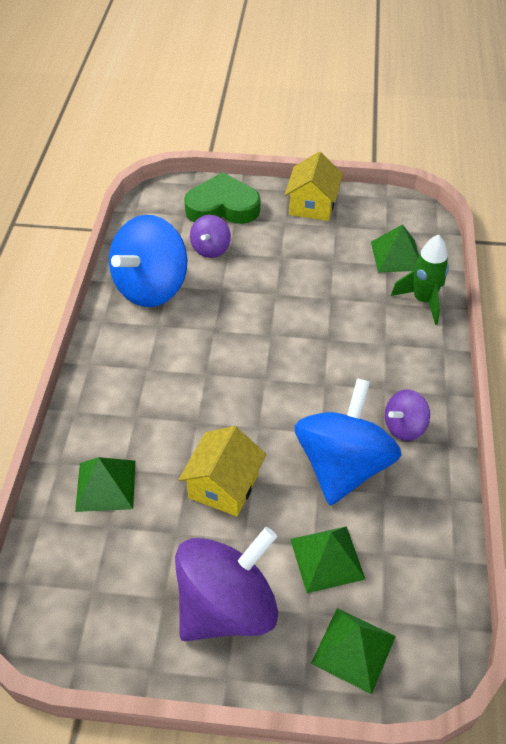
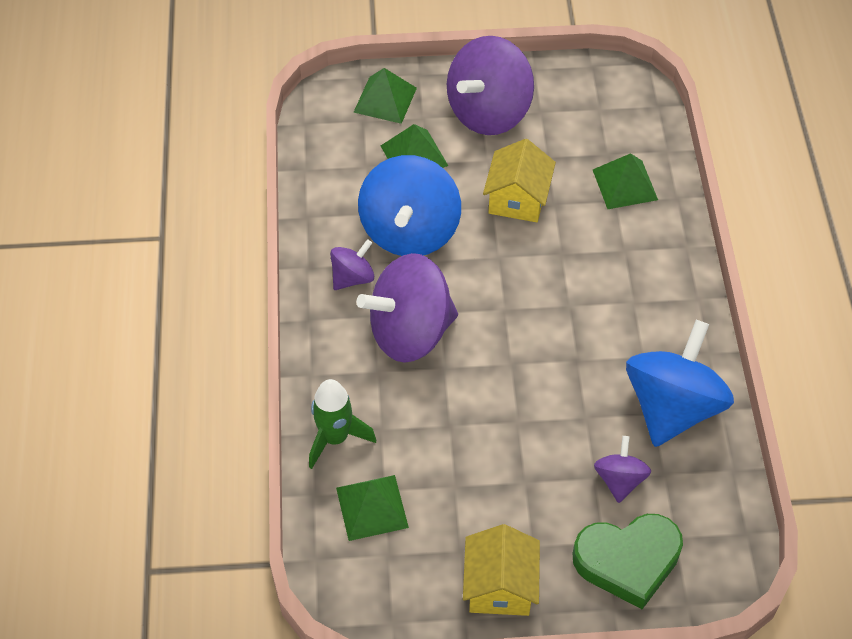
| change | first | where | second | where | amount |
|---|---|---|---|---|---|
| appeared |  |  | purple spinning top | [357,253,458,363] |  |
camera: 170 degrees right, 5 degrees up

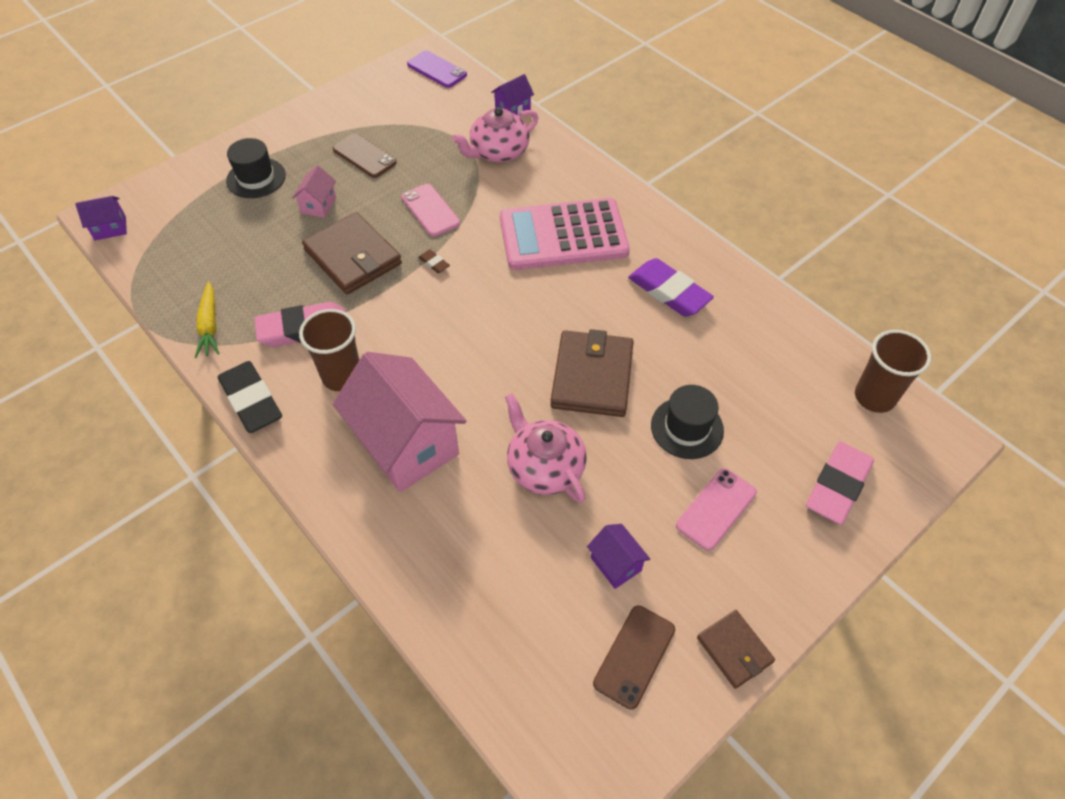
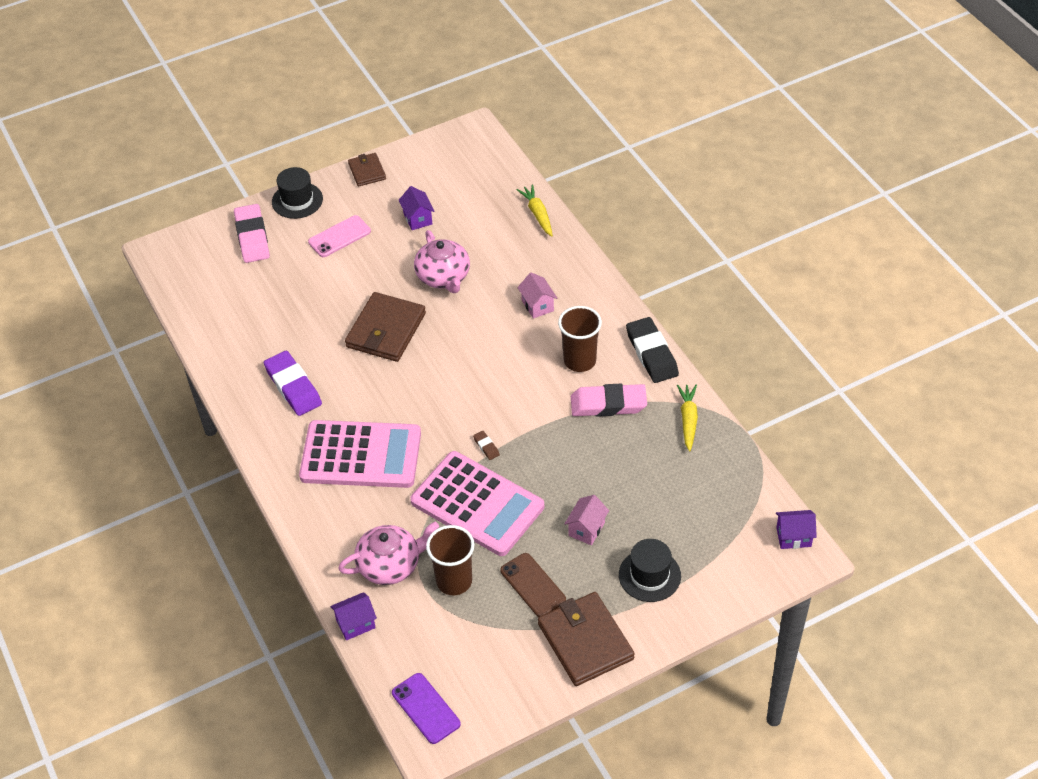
| change | first | where | second | where | amount |
|---|---|---|---|---|---|
| missing | brown phone | [593,605,675,710] |  |  |  |
| appeared |  |  | yellow carrot | [516,184,553,237] |  |
| relocated | brown wallet | [302,212,402,295] |  | [538,592,635,686] |  |
| relocated | black hat | [651,385,724,459] |  | [272,167,323,219] |  |
| relocated | brown cup | [855,330,931,413] |  | [426,525,475,595] |  |
| exchanged | pink phone | [401,184,460,237] | pink calculator | [410,451,544,556] |  |
| spun | pink eraser | [806,442,874,525] |  | [234,204,270,263] | 60 degrees counterclockwise |
| size | pink house | [333,352,467,492] |  | [517,273,557,319] | x0.44 |
camera: 165 degrees left, 5 degrees down

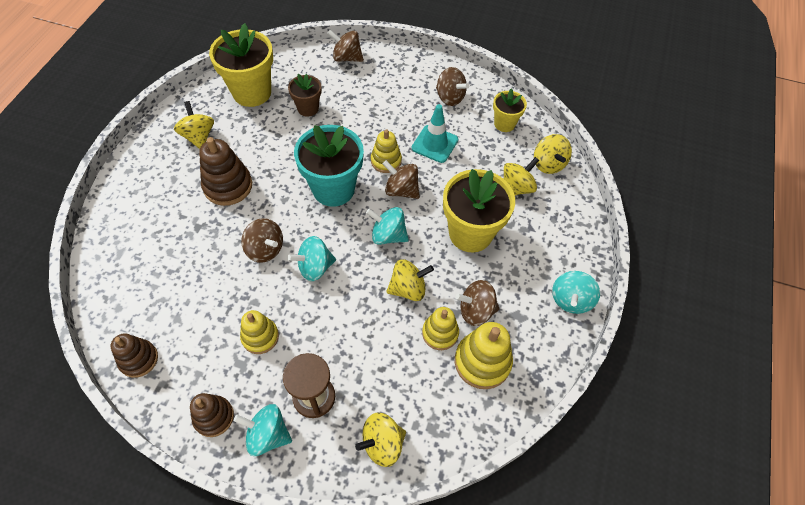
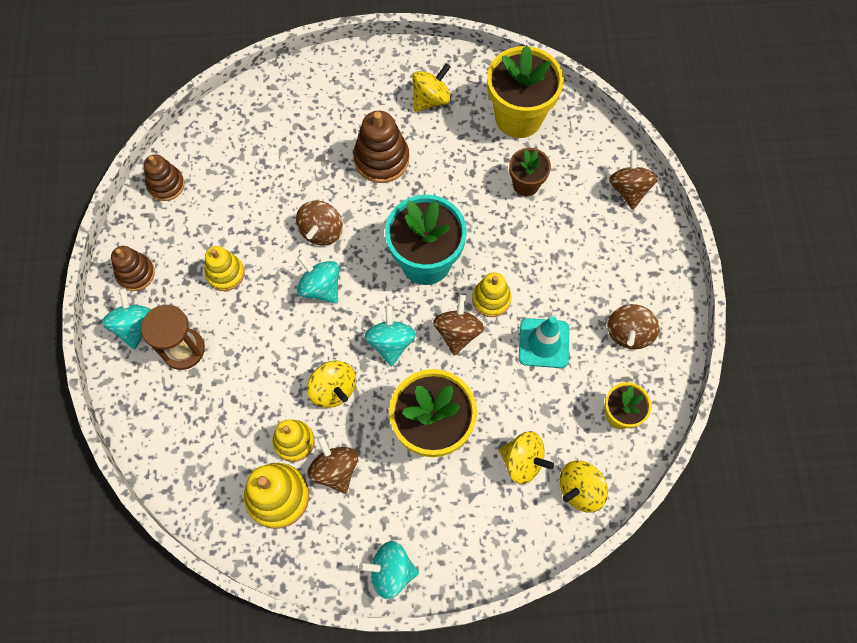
| change | first | where | second | where | amount |
|---|---|---|---|---|---|
| missing | yellow spinning top | [355,412,406,467] |  |  |  |
camera: 70 degrees right, 10 degrees up

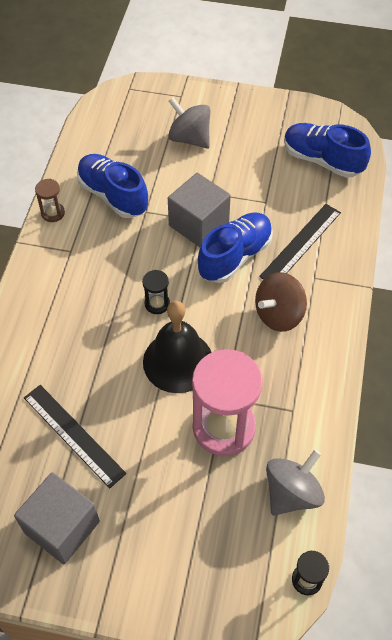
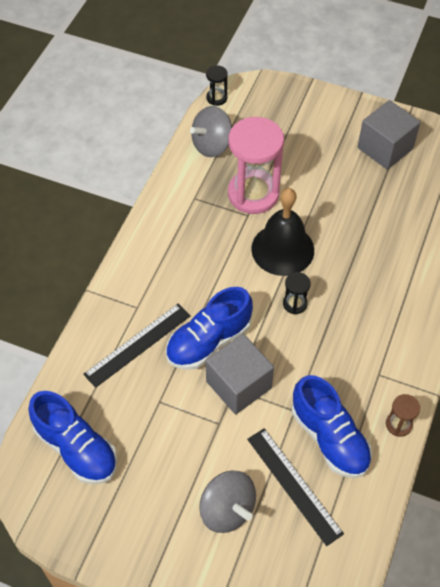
| change | first | where | second | where | amount |
|---|---|---|---|---|---|
| missing | brown spinning top | [255,272,307,332] |  |  |  |
| relocated | black ruler | [24,385,126,488] |  | [247,428,344,546] |  |
camera: 170 degrees left, 0 degrees up

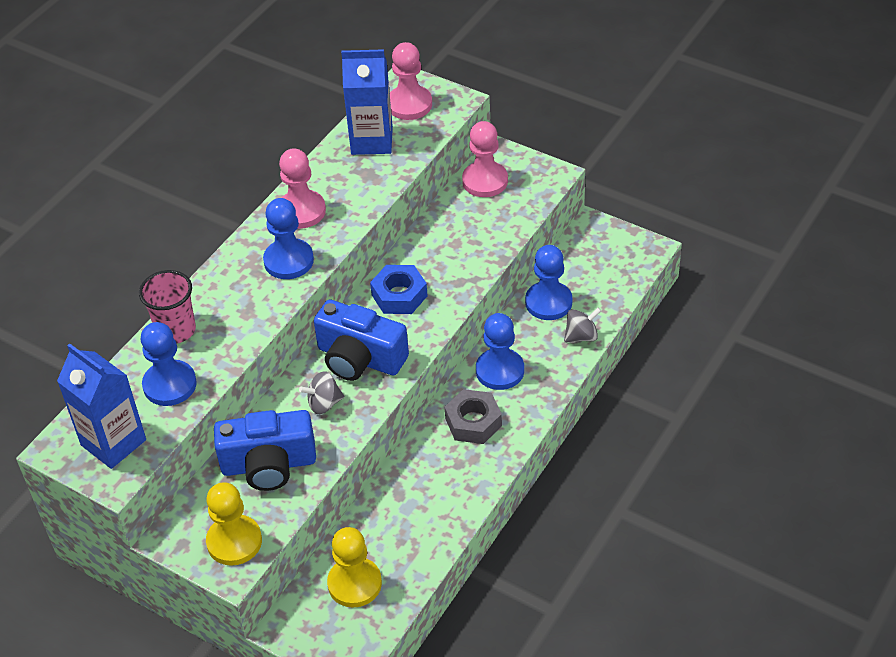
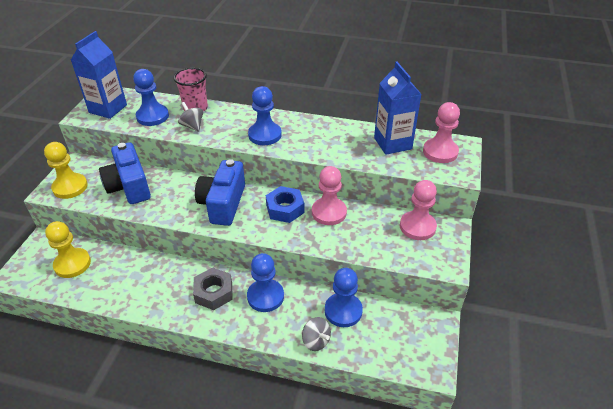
| change | first | where | second | where | amount |
|---|---|---|---|---|---|
| relocated | pink pawn | [279,148,326,229] |  | [312,166,347,225] |  |
| relocated | grey spinning top | [299,371,344,414] |  | [178,102,203,132] |  |
camera: 70 degrees right, 5 degrees down

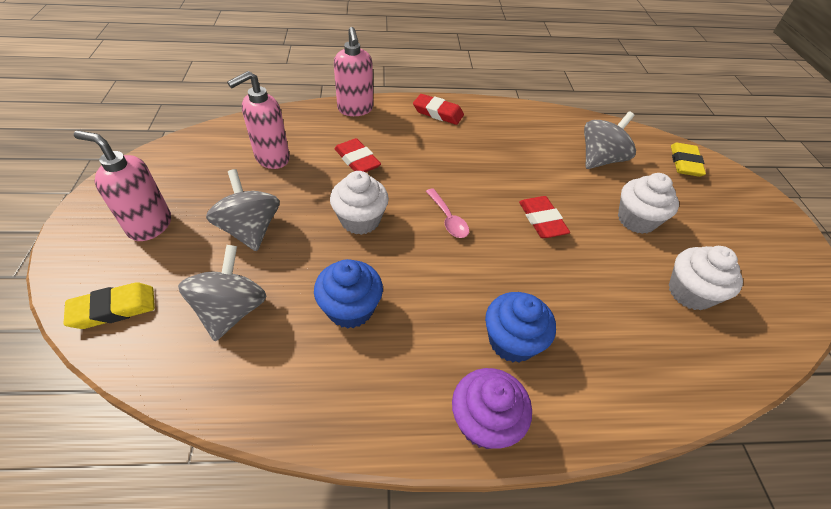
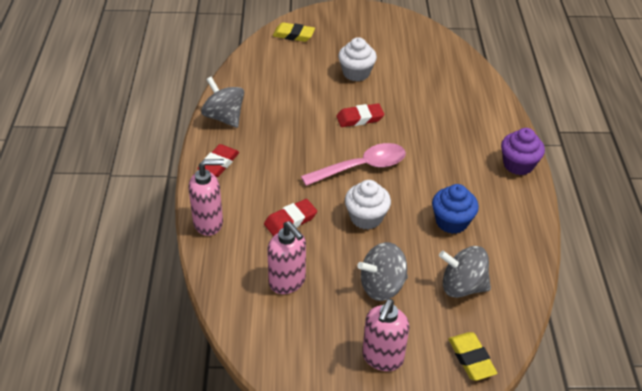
| change | first | where | second | where | amount |
|---|---|---|---|---|---|
| missing | blue cupcake | [485,292,556,362] |  |  |  |
| missing | white cupcake | [669,246,743,310] |  |  |  |
| relocated | grey spinning top | [584,111,636,169] |  | [201,77,244,128] |  |
| size | pink spoon | [426,188,469,238] |  | [301,143,406,186] | x1.86 |
camera: 85 degrees left, 5 degrees down

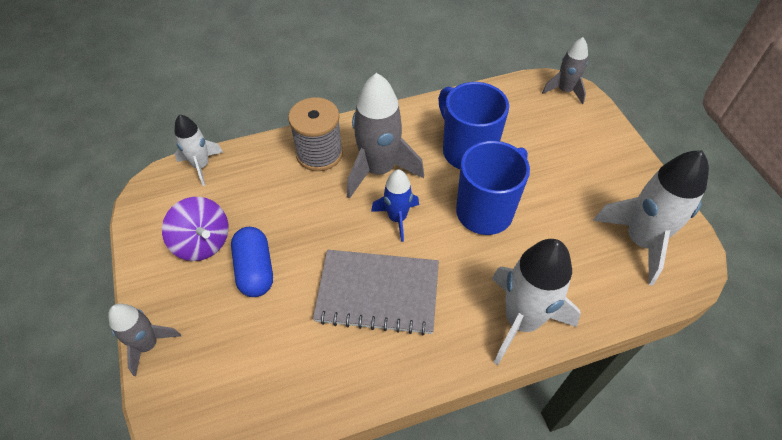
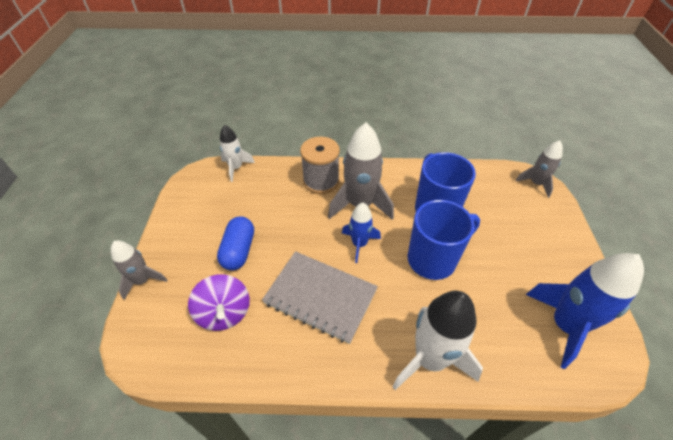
| change | first | where | second | where | amount |
|---|---|---|---|---|---|
| relocated | purple spinning top | [162,197,228,261] |  | [188,274,250,331] |  |
| colour | white rocket | [593,150,709,285] | blue rocket | [526,253,644,369] |  |
camera: 20 degrees right, 5 degrees down

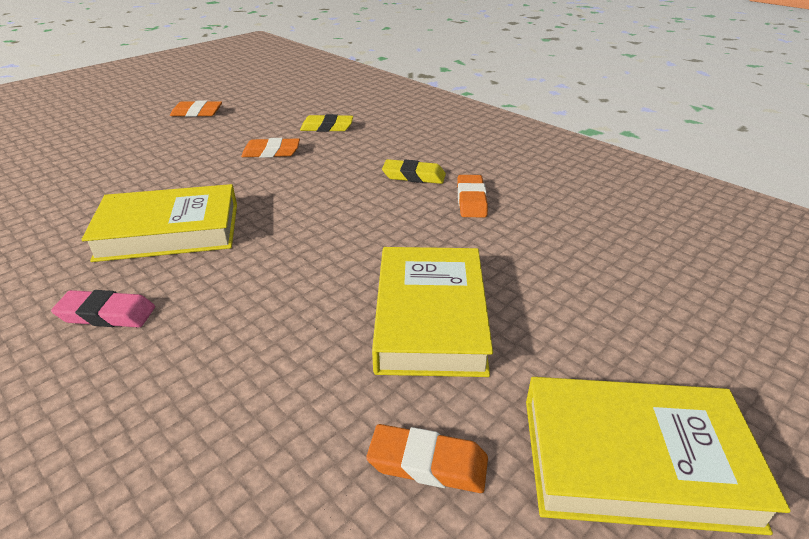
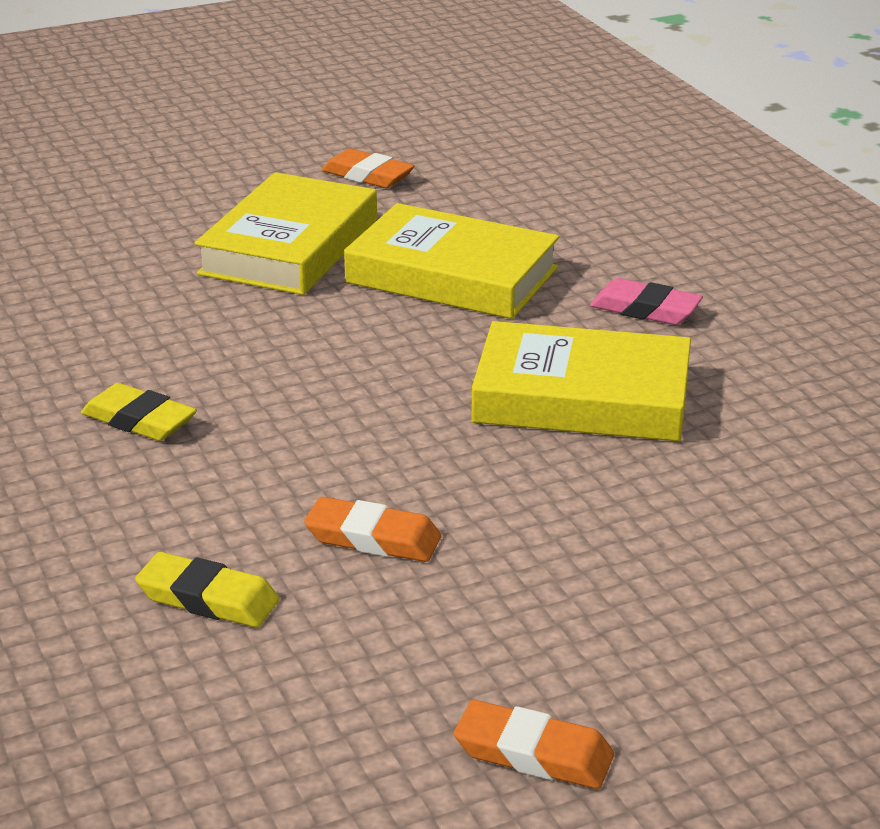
| change | first | where | second | where | amount |
|---|---|---|---|---|---|
| missing | orange eraser | [457,175,488,217] |  |  |  |
| relocated | yellow book | [526,377,791,535] |  | [344,203,559,319] |  |
camera: 160 degrees left, 5 degrees down

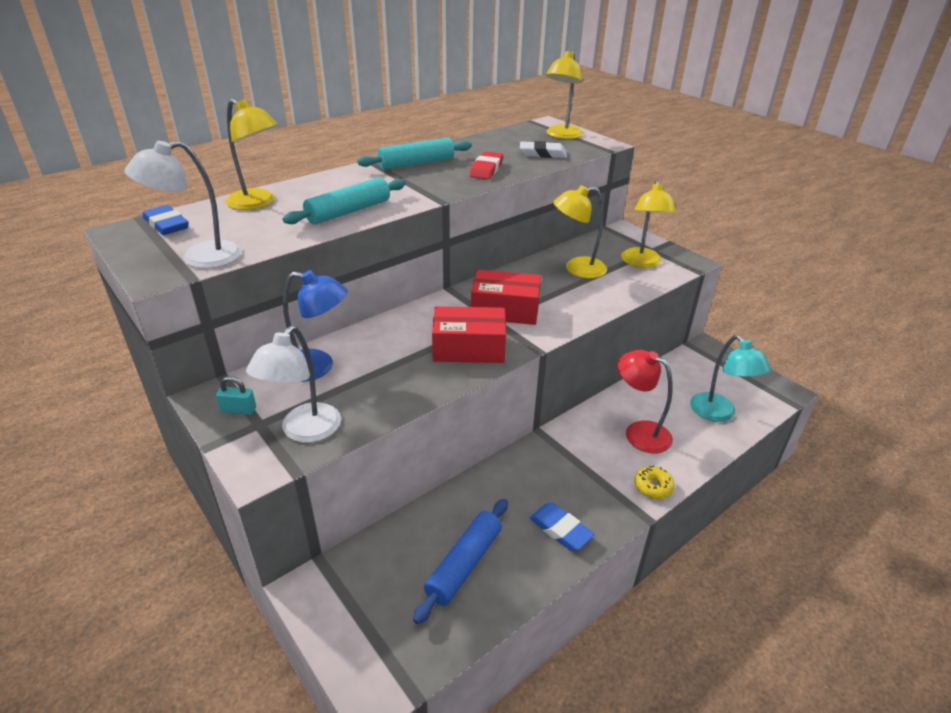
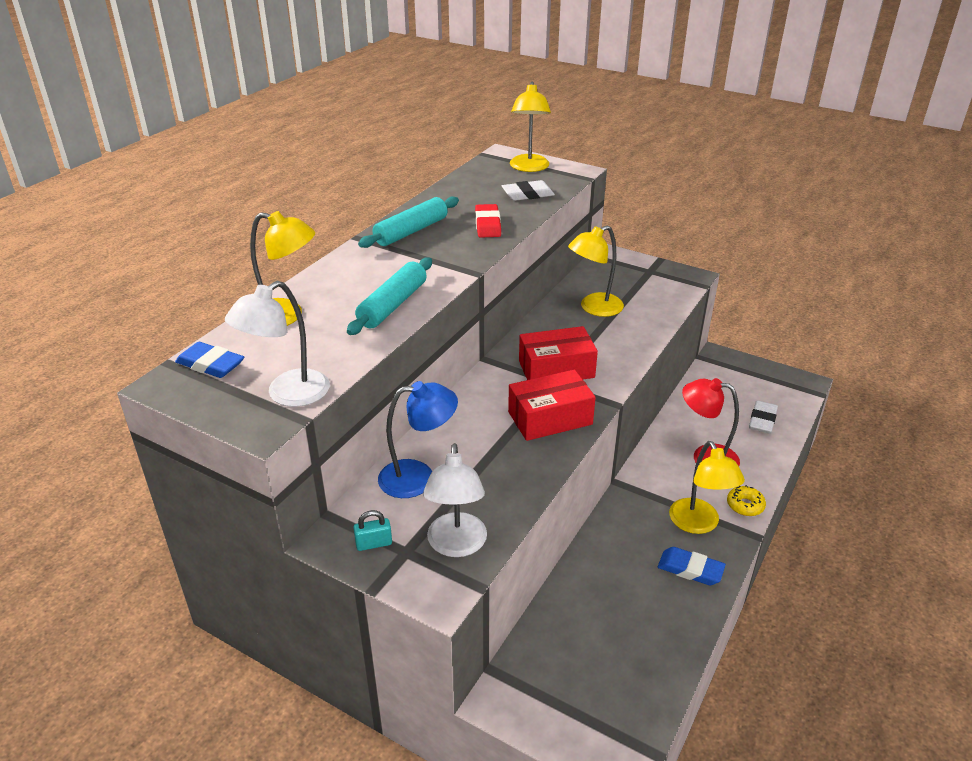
| change | first | where | second | where | amount |
|---|---|---|---|---|---|
| missing | blue rolling pin | [413,499,508,624] |  |  |  |
| relocated | yellow lamp | [621,180,676,268] |  | [669,441,745,534] |  |
| exchanged | turquoise lamp | [690,335,771,422] | white eraser | [749,400,778,434] |  |
camera: 20 degrees left, 0 degrees up

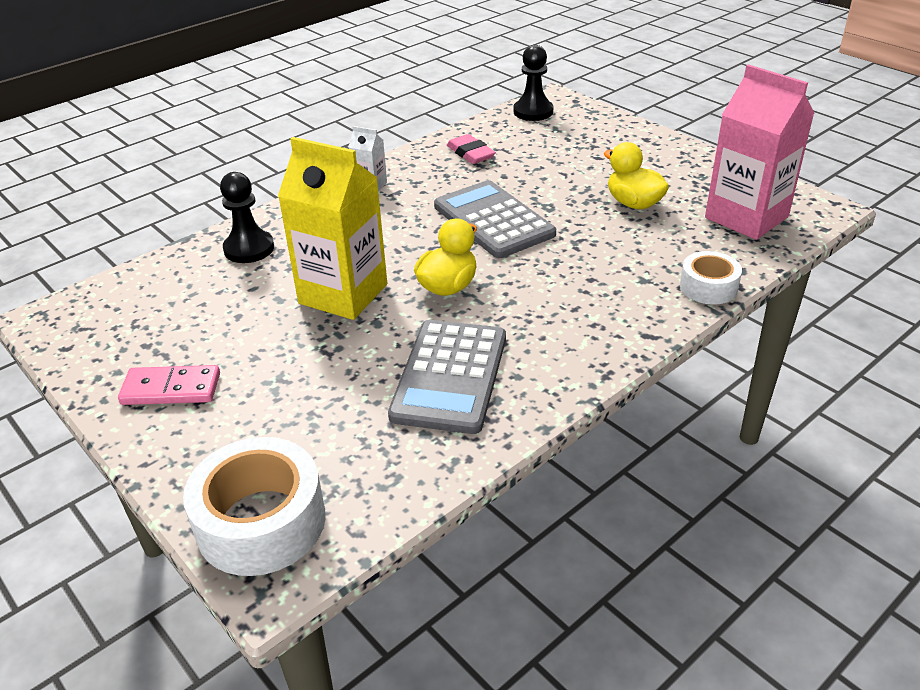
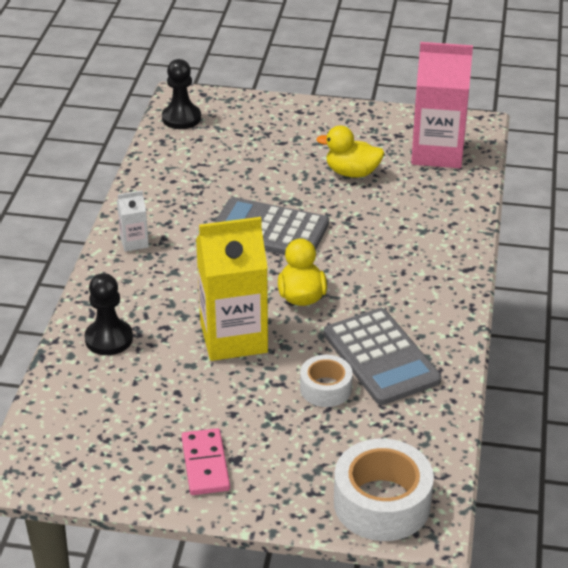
| change | first | where | second | where | amount |
|---|---|---|---|---|---|
| missing | pink eraser | [447,134,496,164] |  |  |  |
| relocated | white tape | [680,251,742,305] |  | [300,355,353,407] |  |
| spun | pink domino | [118,365,220,405] |  | [181,428,230,495] | 60 degrees counterclockwise |
camera: 40 degrees left, 0 degrees up

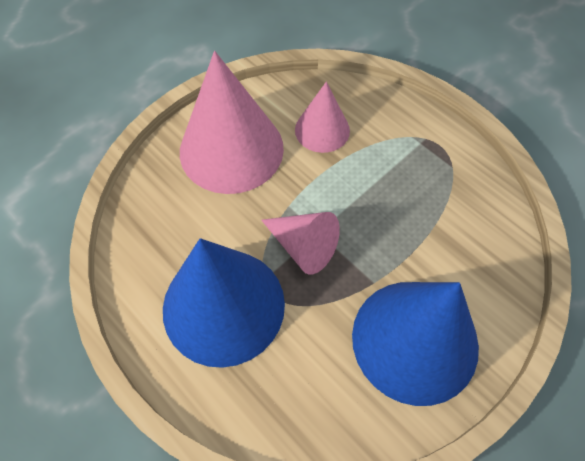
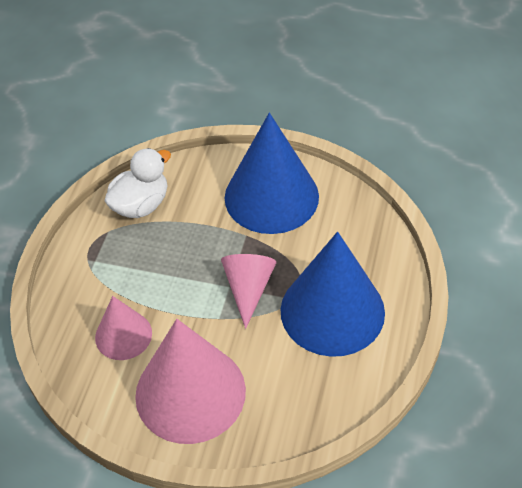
| change | first | where | second | where | amount |
|---|---|---|---|---|---|
| appeared |  |  | white duck | [104,148,171,218] |  |
camera: 120 degrees left, 10 degrees down

